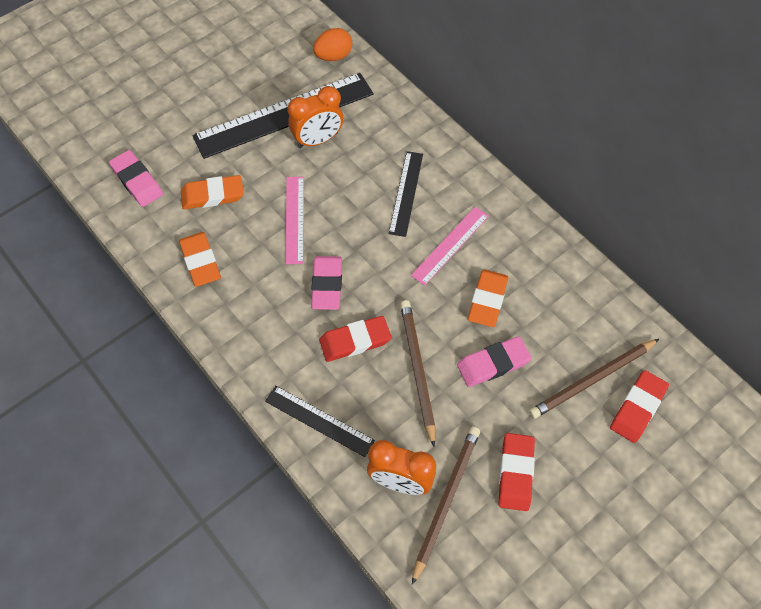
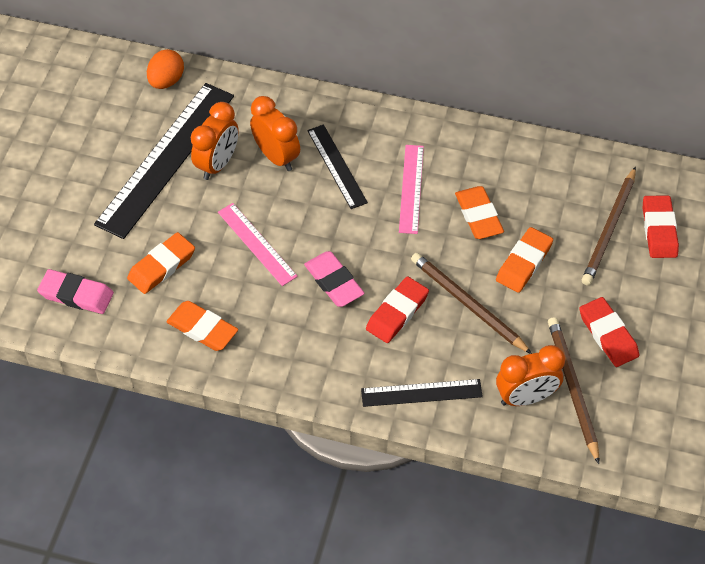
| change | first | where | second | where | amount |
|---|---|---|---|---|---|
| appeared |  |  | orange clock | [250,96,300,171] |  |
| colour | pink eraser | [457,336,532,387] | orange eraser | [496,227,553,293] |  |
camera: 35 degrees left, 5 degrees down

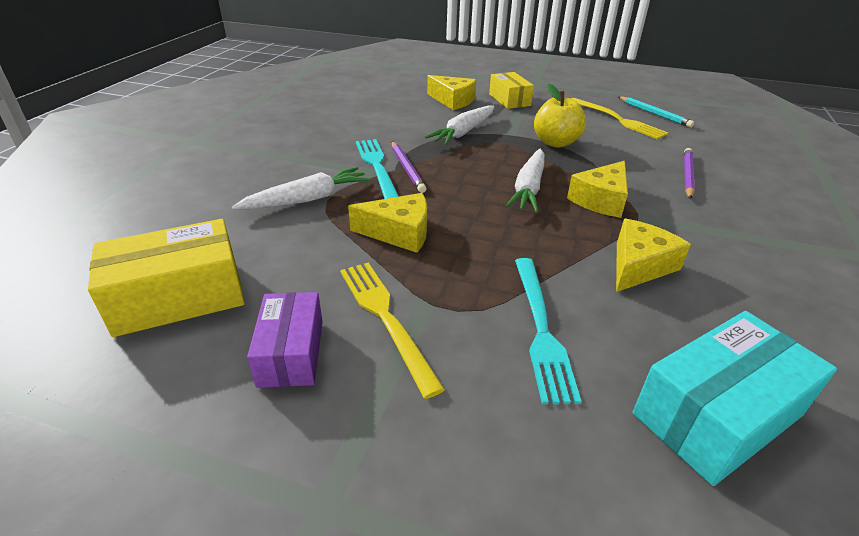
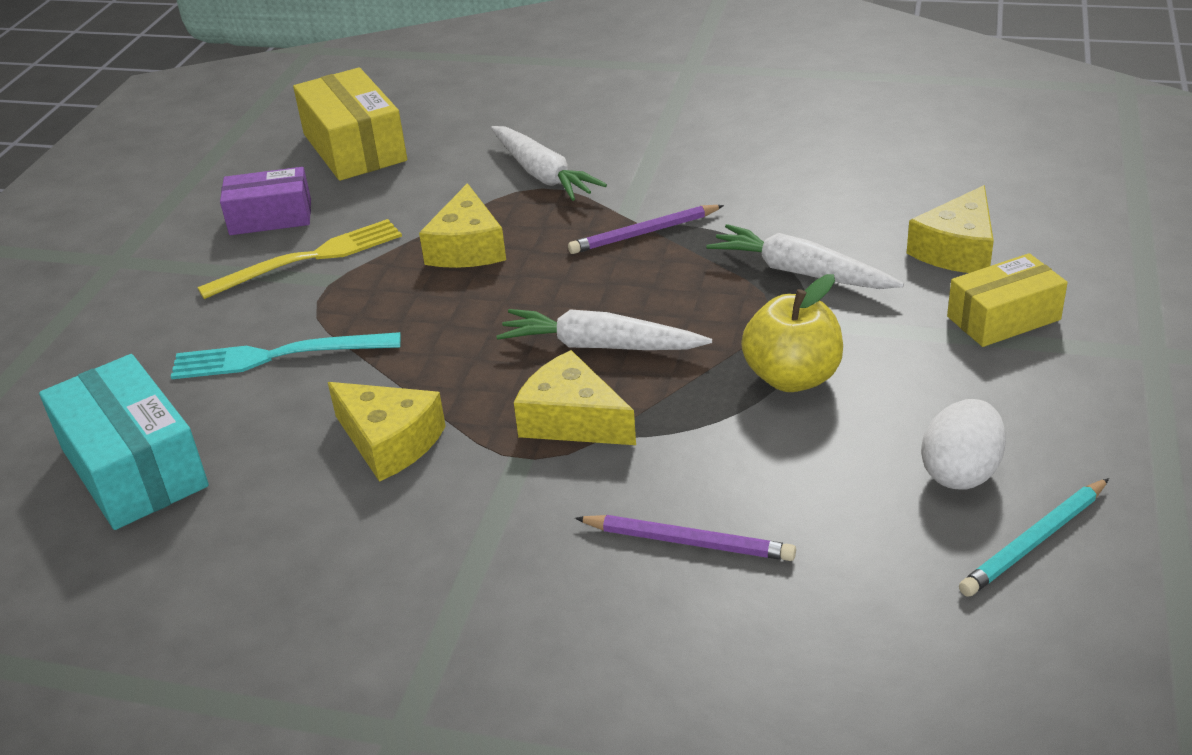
| change | first | where | second | where | amount |
|---|---|---|---|---|---|
| missing | turquoise fork | [356,139,399,199] |  |  |  |
| exchanged | yellow fork | [571,98,668,139] | white egg | [921,399,1006,489] |  |
camera: 90 degrees right, 0 degrees up

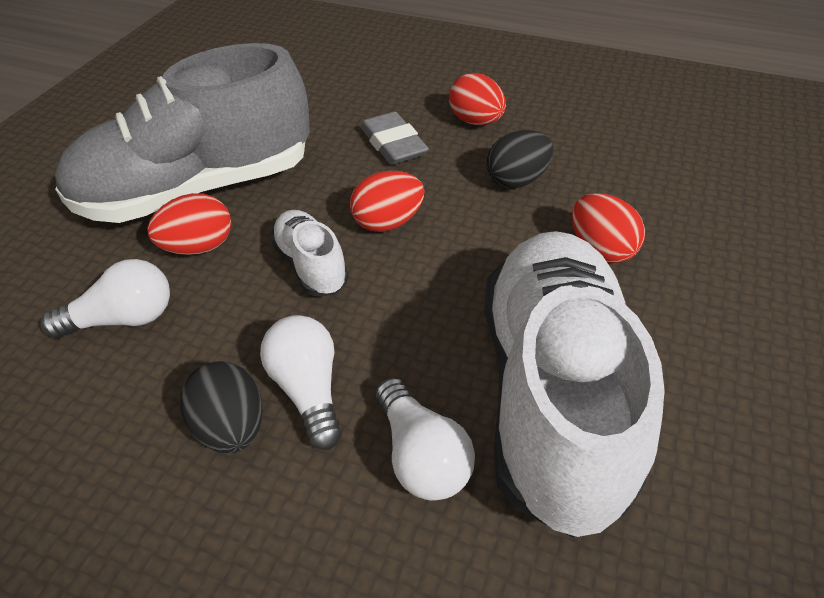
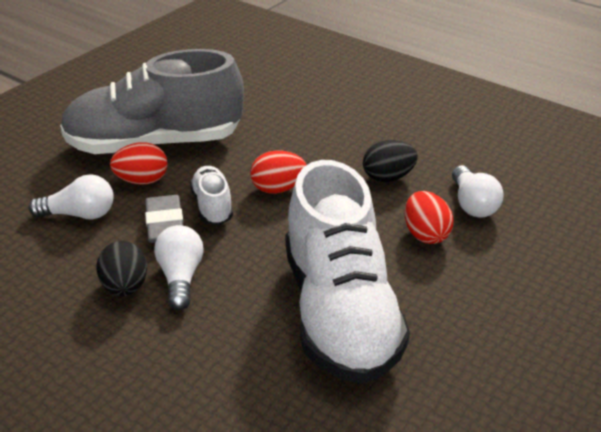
| change | first | where | second | where | amount |
|---|---|---|---|---|---|
| missing | red egg | [449,73,506,125] |  |  |  |
| relocated | grey eraser | [360,112,429,165] |  | [145,195,183,243] |  |
| relocated | white light bulb | [376,378,475,501] |  | [452,165,504,218] |  |
| spun | white shoe | [484,231,665,538] |  | [285,160,410,384] | 150 degrees clockwise |
camera: 15 degrees right, 10 degrees down

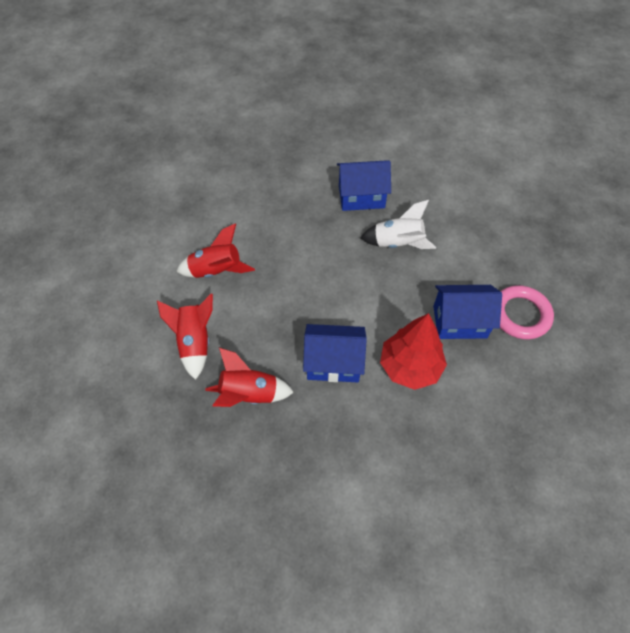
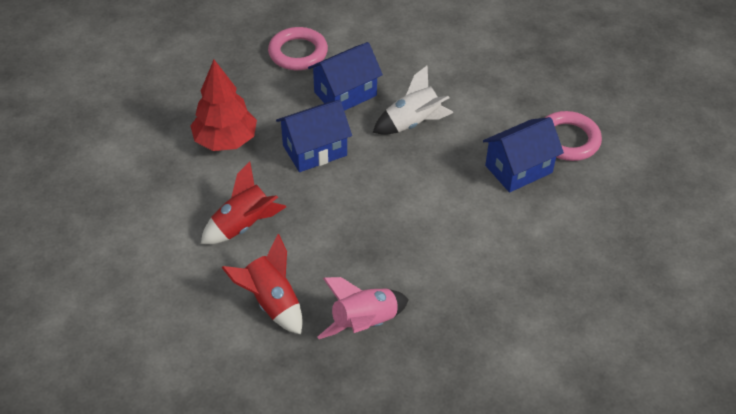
| change | first | where | second | where | amount |
|---|---|---|---|---|---|
| appeared |  |  | pink ring | [268,27,328,70] |  |
| relocated | blue house | [303,324,367,382] |  | [276,100,352,172] |  |
| relocated | red tree | [380,313,447,390] |  | [190,60,257,151] |  |
| colour | red rocket | [205,348,294,407] | pink rocket | [318,277,409,339] |  |
camera: 30 degrees left, 10 degrees down

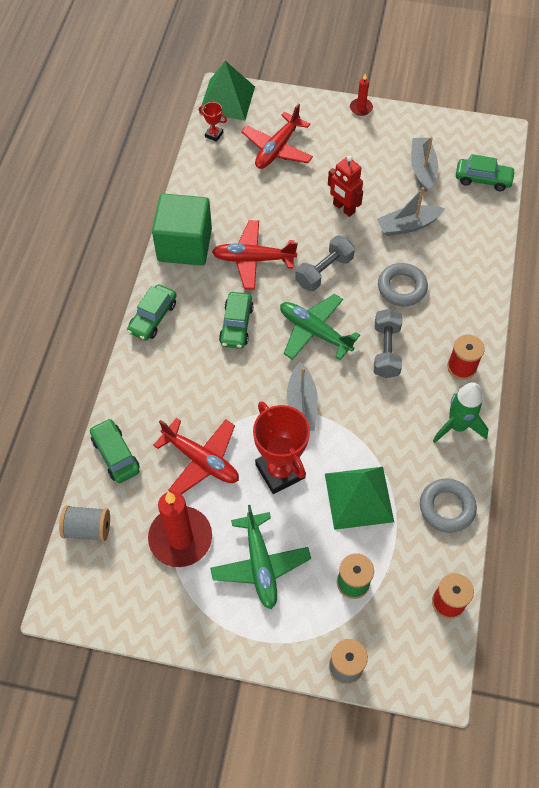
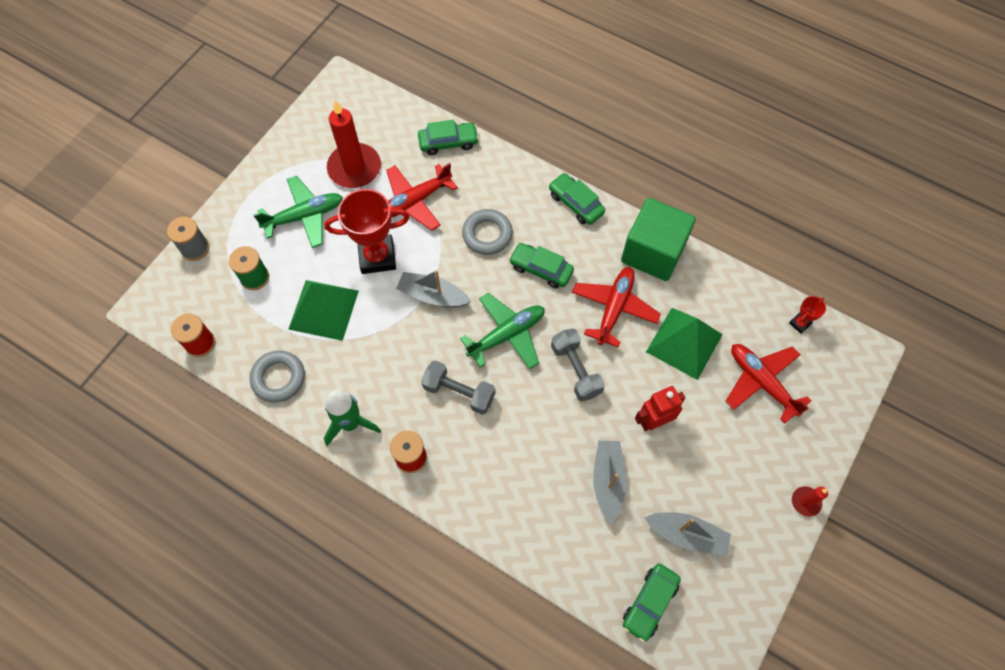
| change | first | where | second | where | amount |
|---|---|---|---|---|---|
| missing | grey spool | [59,505,110,542] |  |  |  |
| relocated | green pyramid | [199,61,255,120] |  | [646,308,723,380] |  |
| relocated | grey ring | [378,263,428,306] |  | [462,209,513,255] |  |
| spun | green plane | [210,505,311,609] |  | [254,176,343,248] | 150 degrees clockwise |
camera: 110 degrees right, 5 degrees up

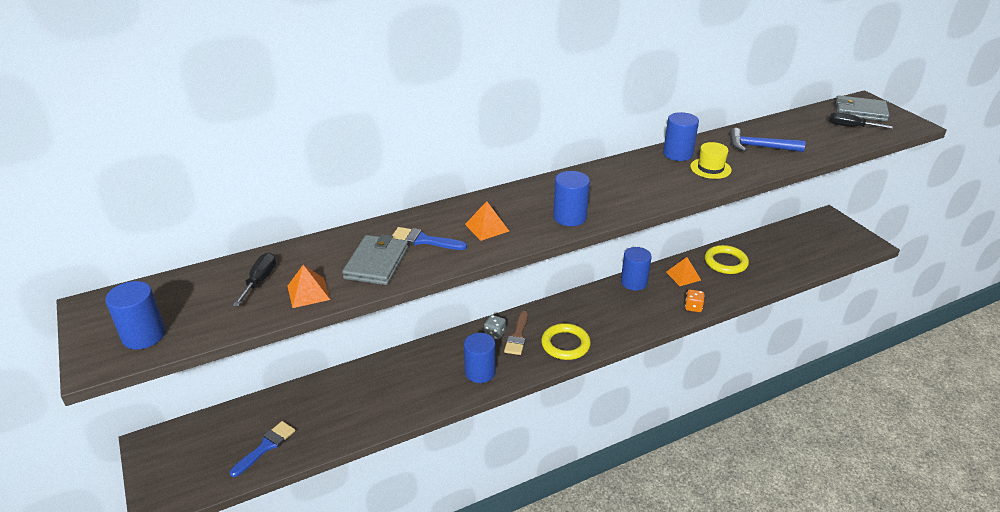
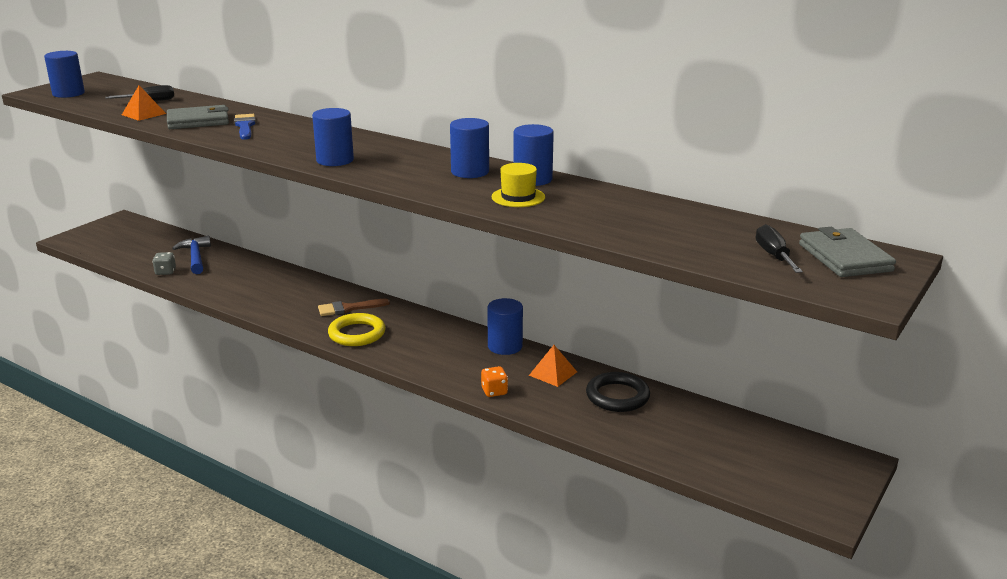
| change | first | where | second | where | amount |
|---|---|---|---|---|---|
| missing | blue brush | [230,421,296,477] |  |  |  |
| missing | orange pyramid | [465,201,509,241] |  |  |  |
| relocated | blue cylinder | [464,333,496,383] |  | [450,118,489,178] |  |
| relocated | grey dice | [484,315,506,340] |  | [152,252,176,275] |  |
| relocated | blue hammer | [730,128,805,152] |  | [172,236,211,274] |  |
| colour | yellow ring | [705,245,749,274] | black ring | [586,372,650,412] |  |
camera: 60 degrees right, 10 degrees down

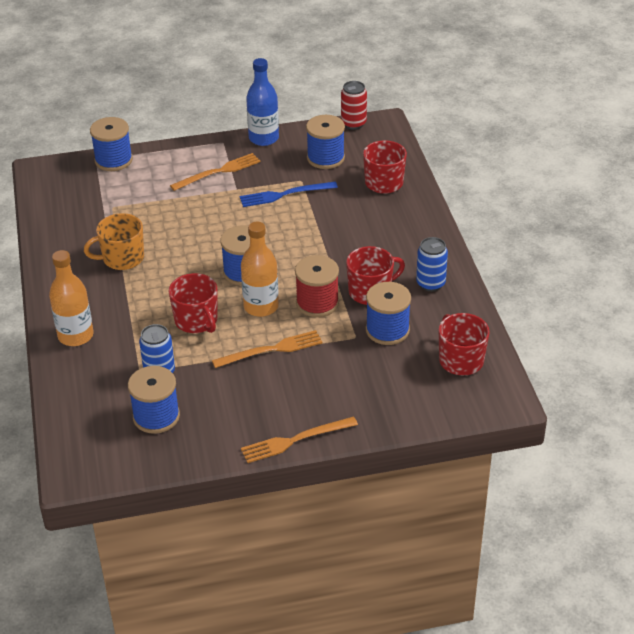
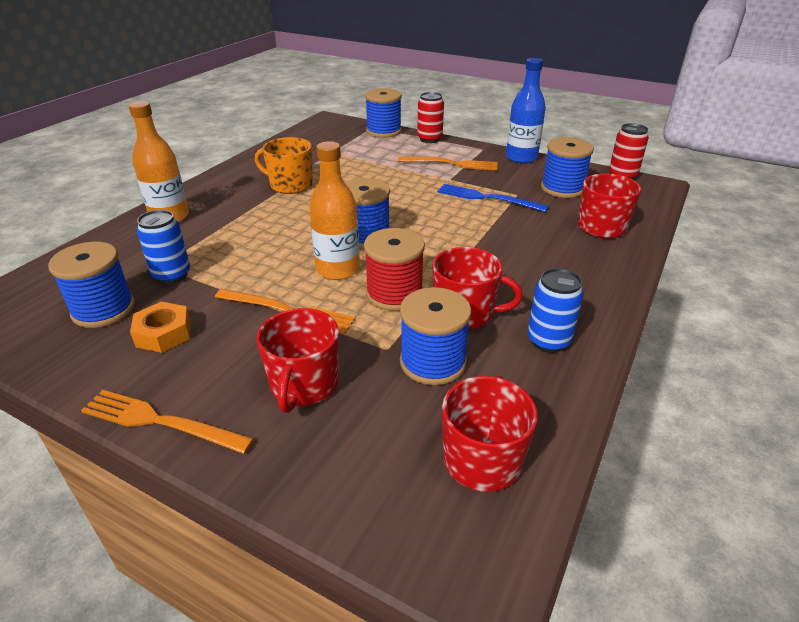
| change | first | where | second | where | amount |
|---|---|---|---|---|---|
| appeared |  |  | orange nut | [130,302,191,353] |  |
| appeared |  |  | red can | [417,92,444,143] |  |
| relocated | red mug | [168,273,217,333] |  | [257,308,339,413] |  |
camera: 40 degrees right, 5 degrees down

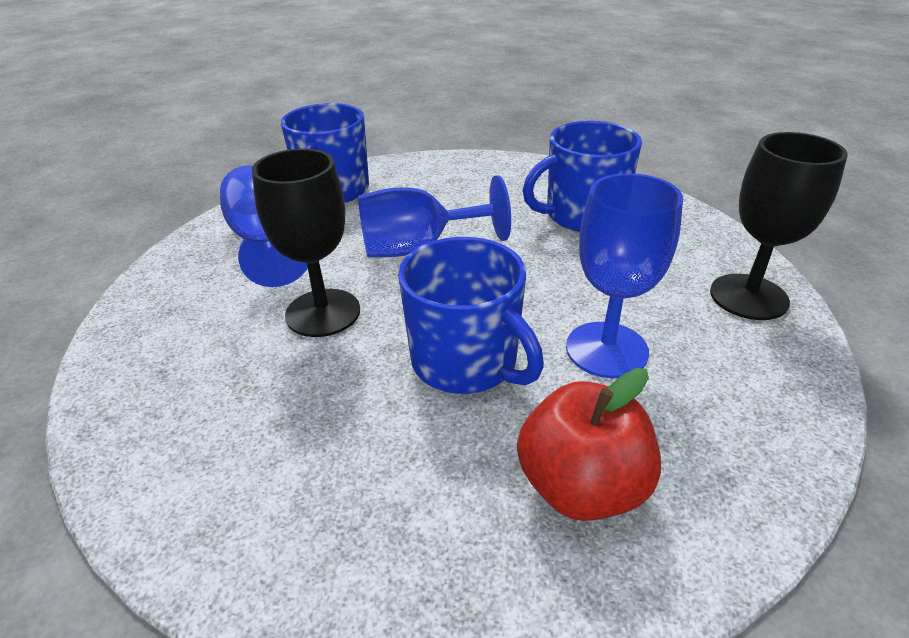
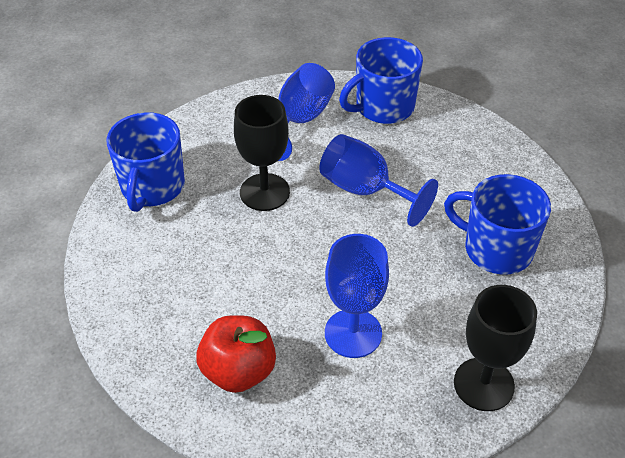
| change | first | where | second | where | amount |
|---|---|---|---|---|---|
| relocated | blue mug | [398,237,544,394] |  | [106,112,185,212] |  |
camera: 50 degrees right, 10 degrees up

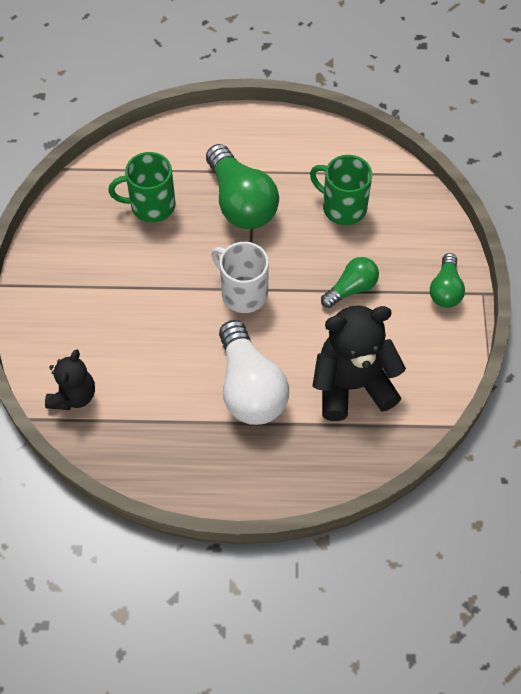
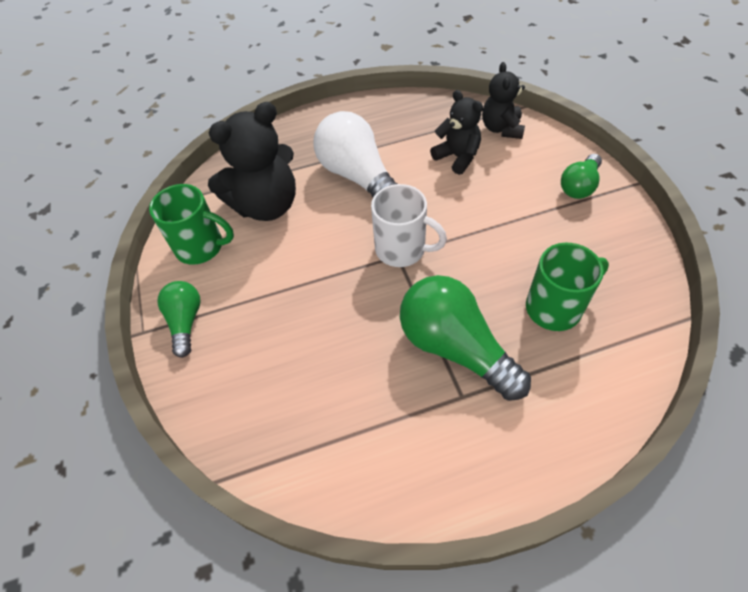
| change | first | where | second | where | amount |
|---|---|---|---|---|---|
| appeared |  |  | black teddy bear | [430,90,483,175] |  |
| relocated | green mug | [310,155,372,225] |  | [149,184,234,265] |  |
| relocated | green light bulb | [321,257,379,308] |  | [561,154,602,199] |  |
camera: 165 degrees right, 5 degrees down

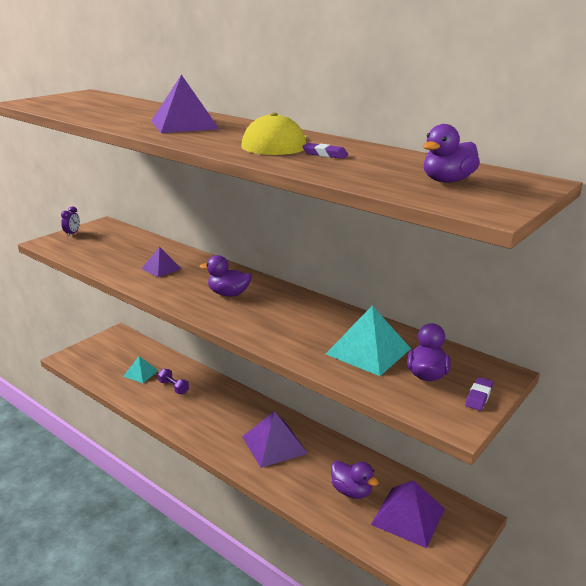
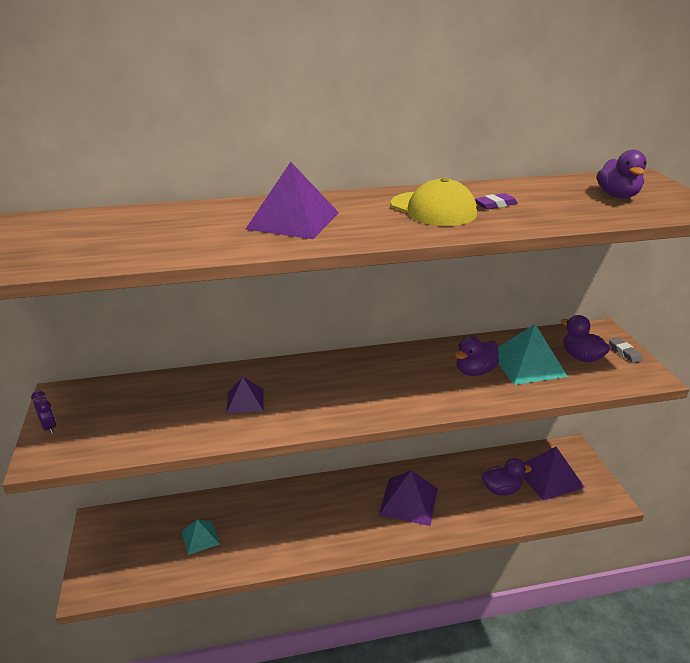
| change | first | where | second | where | amount |
|---|---|---|---|---|---|
| missing | purple dumbbell | [158,369,189,394] |  |  |  |
| relocated | purple duck | [200,255,252,297] |  | [455,336,499,376] |  |
| colour | purple eraser | [465,377,494,411] | grey eraser | [609,337,643,363] |  |
camera: 50 degrees left, 5 degrees up

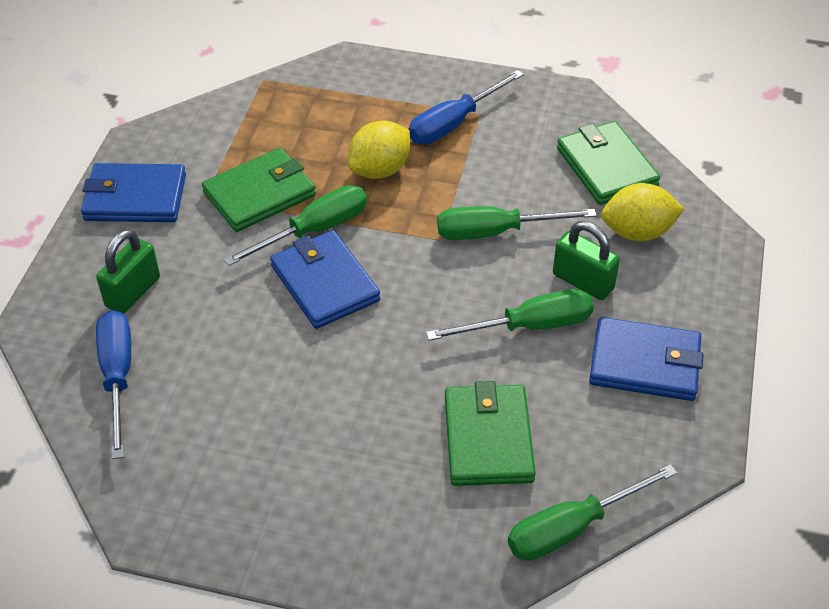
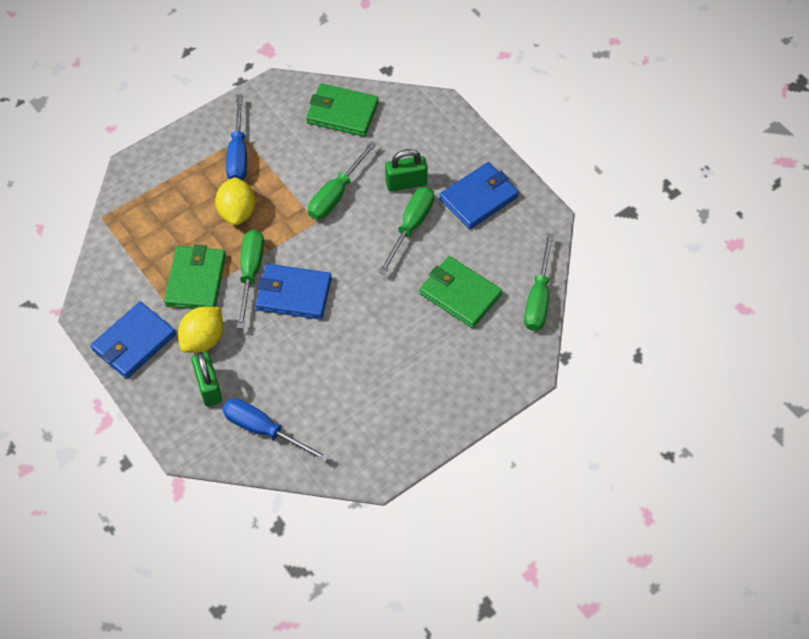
| change | first | where | second | where | amount |
|---|---|---|---|---|---|
| relocated | yellow lemon | [601,183,684,241] |  | [178,307,223,353] |  |
camera: 50 degrees left, 10 degrees up

